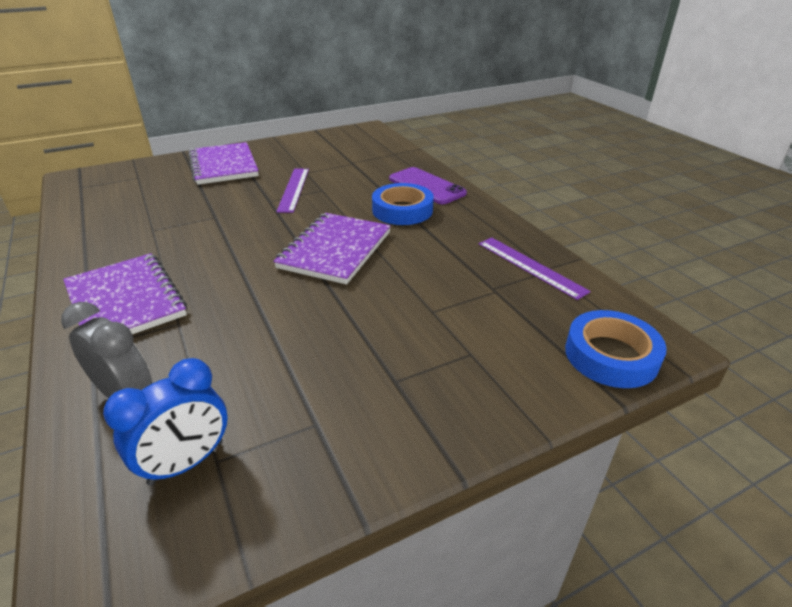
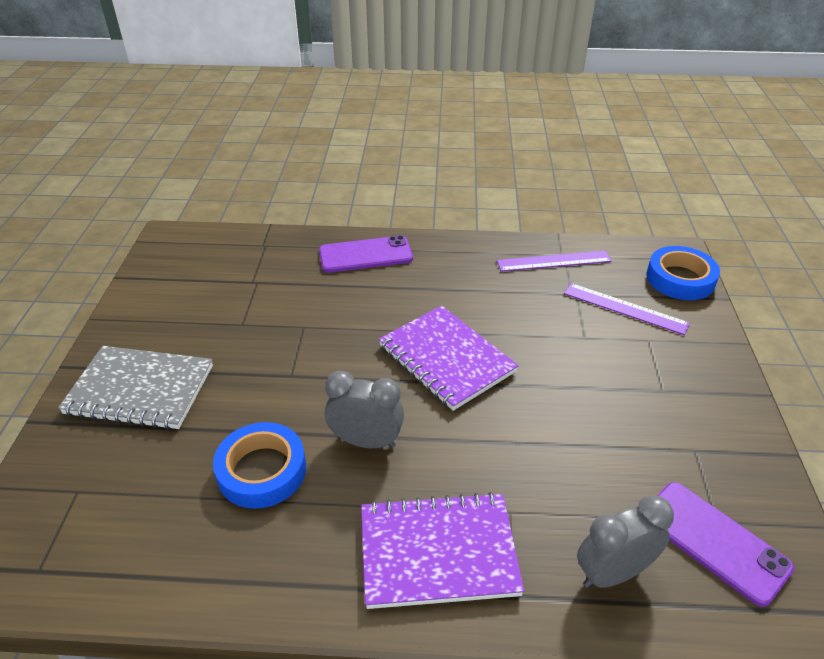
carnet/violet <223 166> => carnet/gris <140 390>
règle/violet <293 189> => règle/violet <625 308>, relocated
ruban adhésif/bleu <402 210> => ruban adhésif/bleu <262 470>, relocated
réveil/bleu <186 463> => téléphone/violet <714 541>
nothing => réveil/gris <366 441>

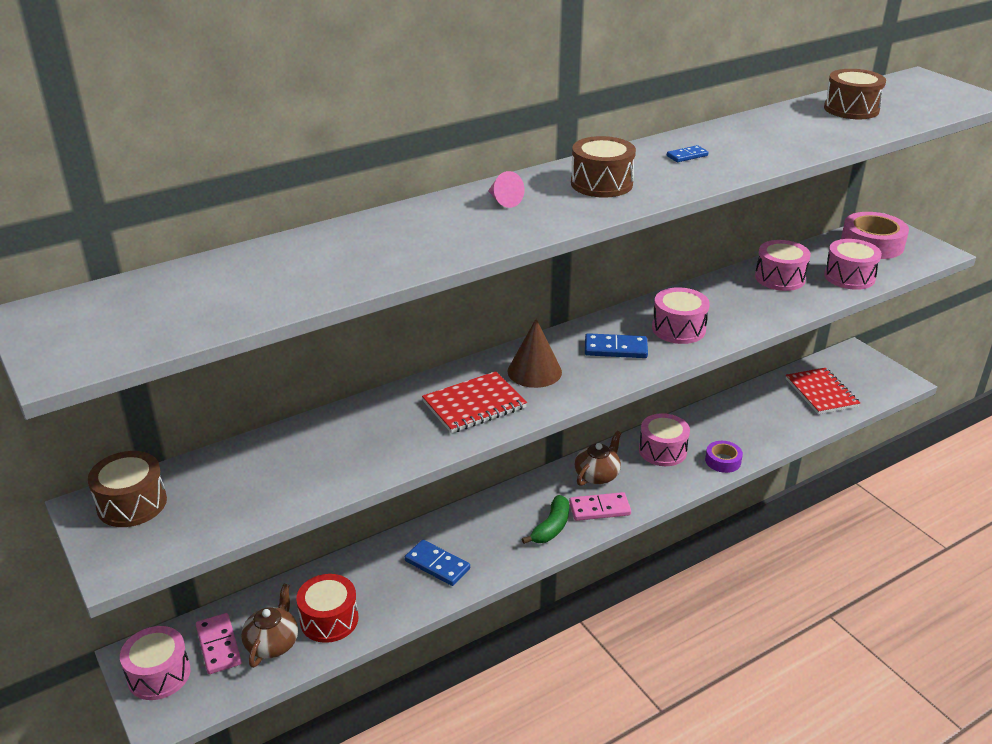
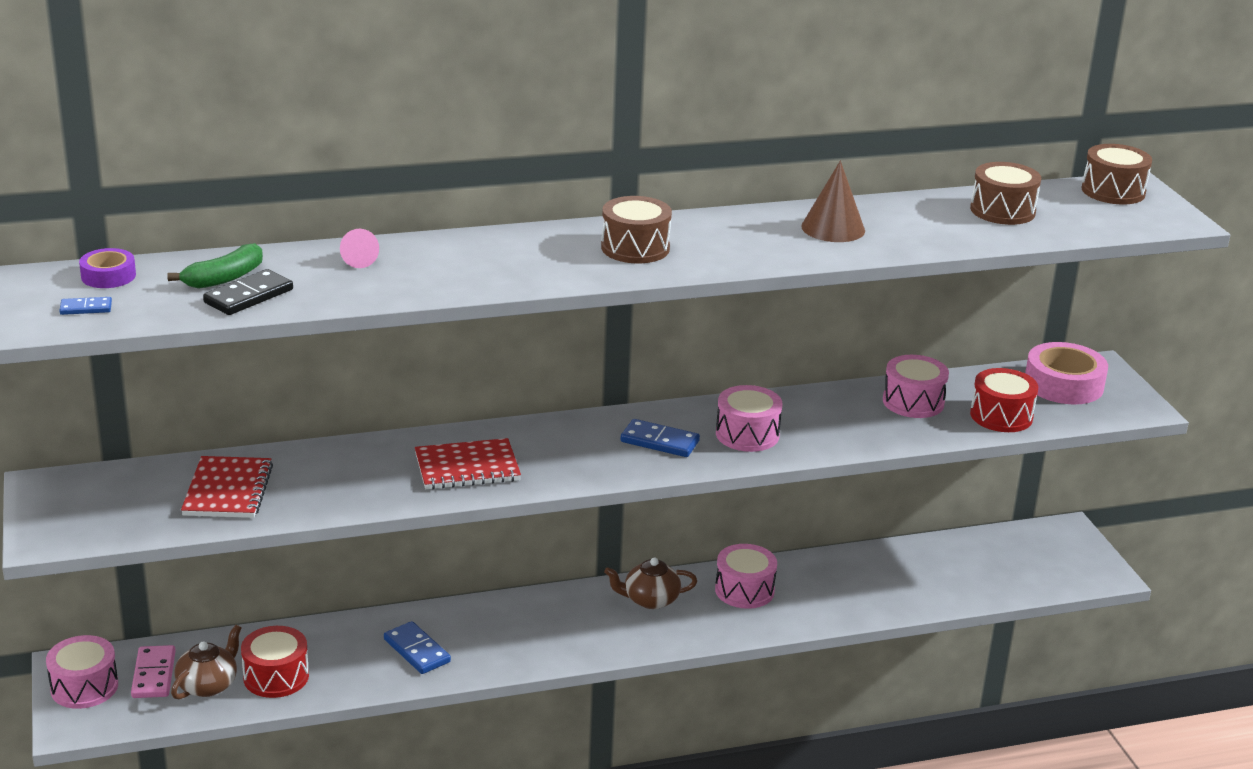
domino/bleu <687 156> => domino/bleu <86 308>, relocated
cône/rose <503 201> => cône/rose <358 260>, relocated
tambour/rose <849 277> => tambour/rouge <1001 416>
cône/marron <534 371> => cône/marron <833 228>, relocated
carnet/rouge <821 393> => carnet/rouge <228 490>, relocated
théière/marron <597 475> => théière/marron <650 600>, 150 degrees counterclockwise
ruban adhésif/violet <723 461> => ruban adhésif/violet <108 276>, relocated
tambour/marron <132 504> => tambour/marron <1113 191>, relocated
domino/rose <599 509> => nothing
banane/vert <551 527> => banane/vert <224 278>, relocated
nothing => domino/noir <249 296>

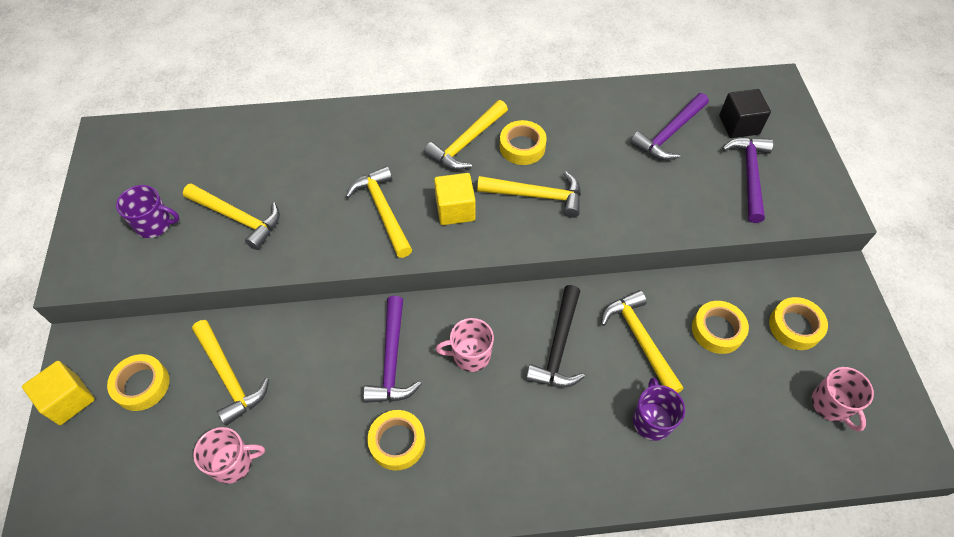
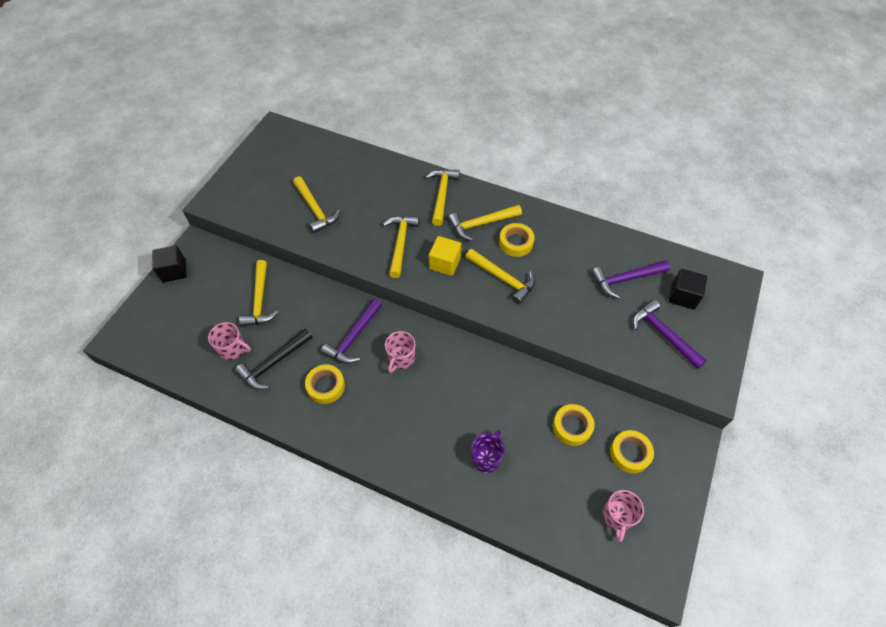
marteau/violet <749 176> => marteau/violet <663 334>, 75 degrees counterclockwise
tasse/violet <154 224> => nothing
marteau/noir <559 346> => marteau/noir <274 363>, relocated
marteau/jaune <640 340> => marteau/jaune <442 195>, relocated
tasse/rose <470 355> => tasse/rose <401 358>, 90 degrees counterclockwise
ruban adhésif/jaune <142 385> => nothing
cube/jaune <69 400> => cube/noir <174 271>

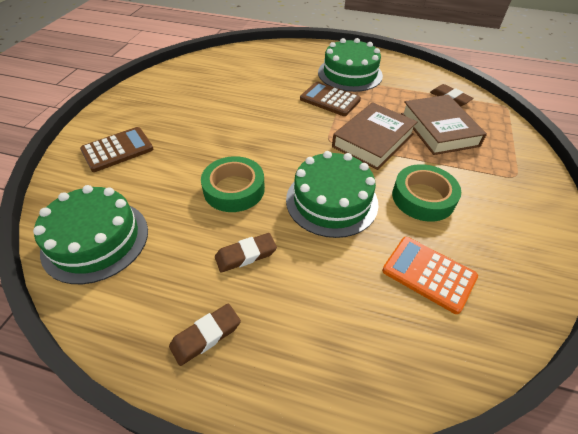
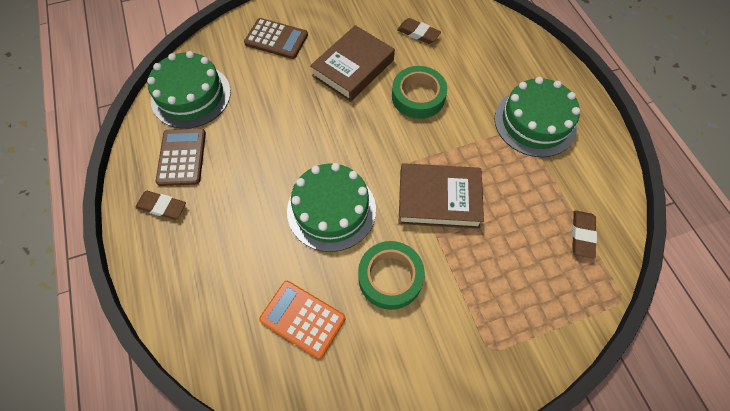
calculatrice/marron <330 99> => calculatrice/marron <182 157>, relocated
livre/marron <439 129> => livre/marron <353 68>, relocated
ruban adhésif/vert <234 189> => ruban adhésif/vert <418 97>, relocated
gomme/marron <246 255> => gomme/marron <418 33>, relocated
calculatrice/orange <428 274> => calculatrice/orange <302 318>, 60 degrees counterclockwise

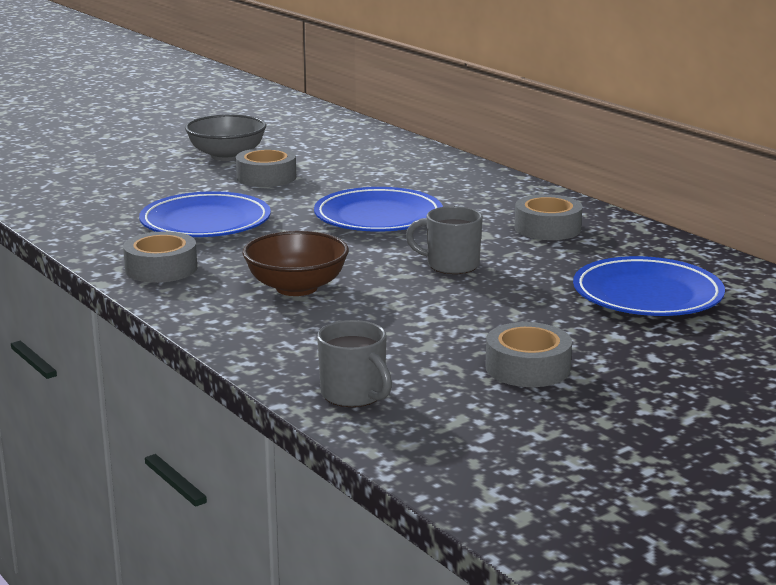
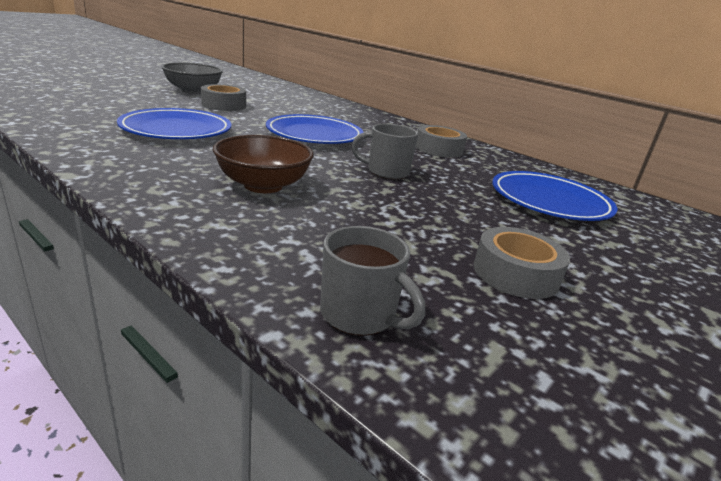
ruban adhésif/gris <161 268> => nothing

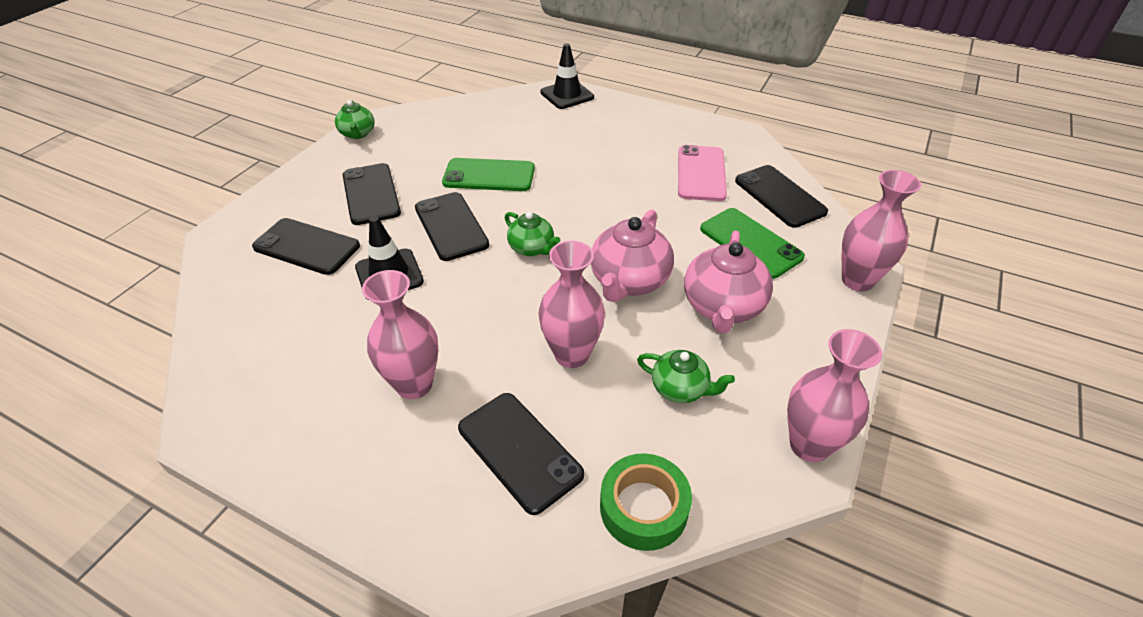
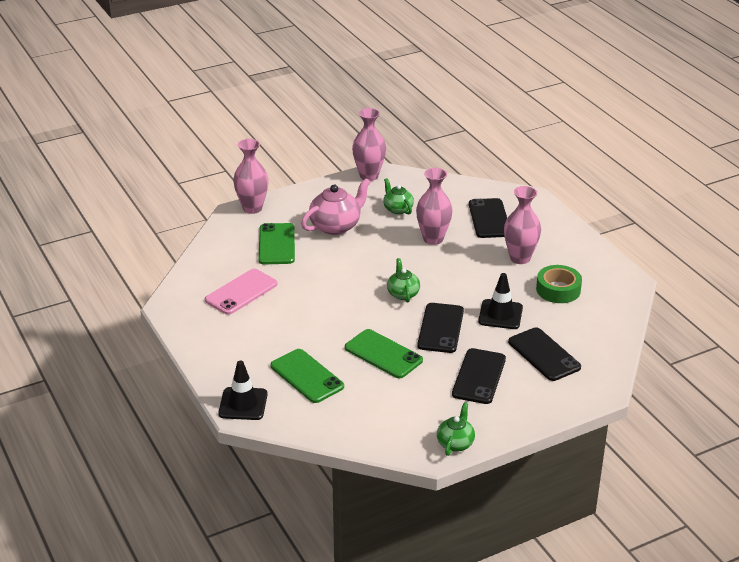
téléphone/noir <779 196> => nothing
théière/rose <629 281> => nothing
ruban adhésif/vert <643 507> => ruban adhésif/vert <558 290>, relocated
nothing => téléphone/vert <306 376>

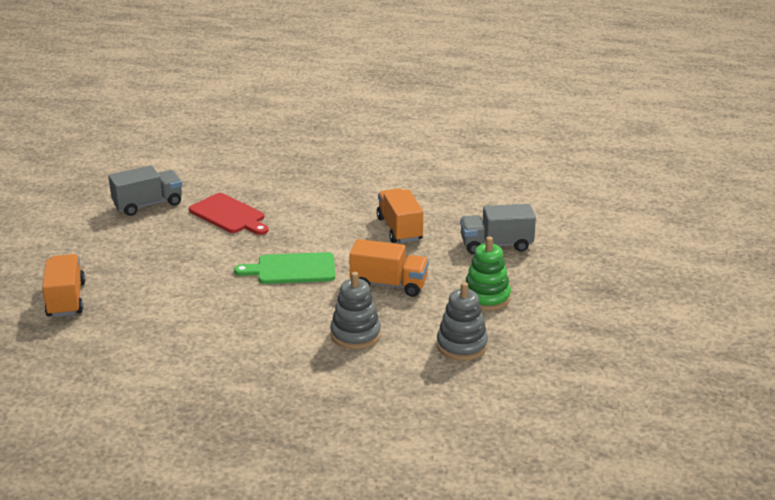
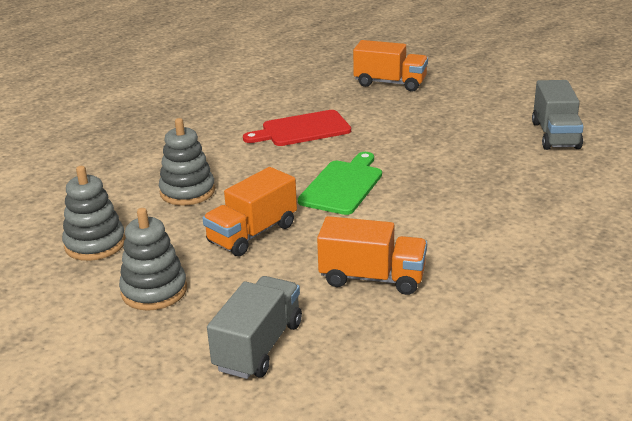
planche à découper/rouge <229 215> => planche à découper/rouge <302 129>, relocated
jouet à empiler/vert <486 297> => jouet à empiler/gris <154 291>

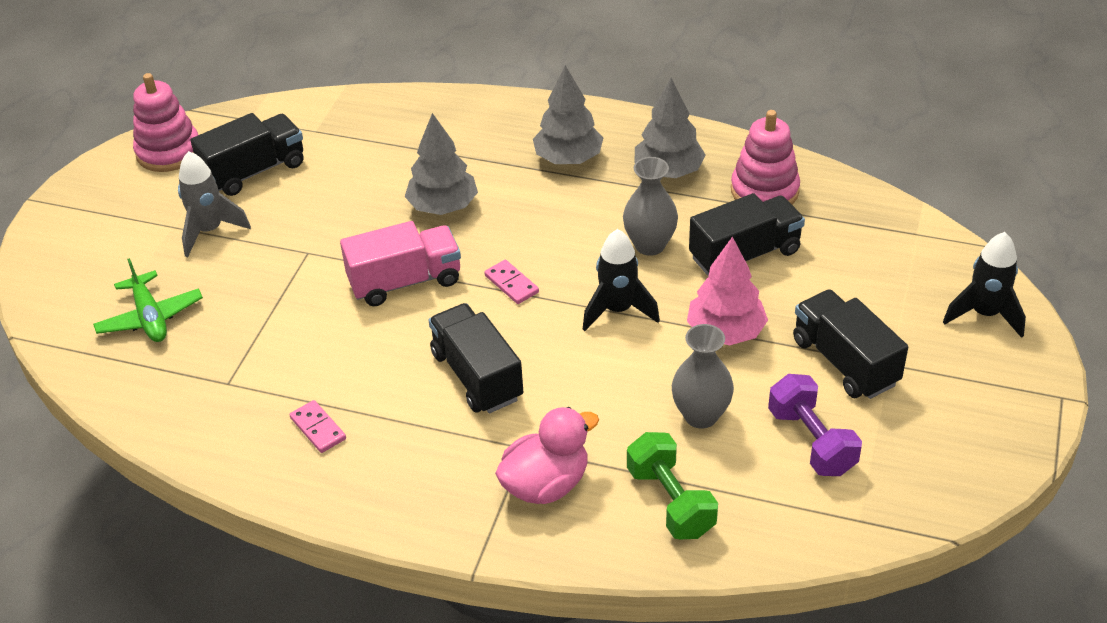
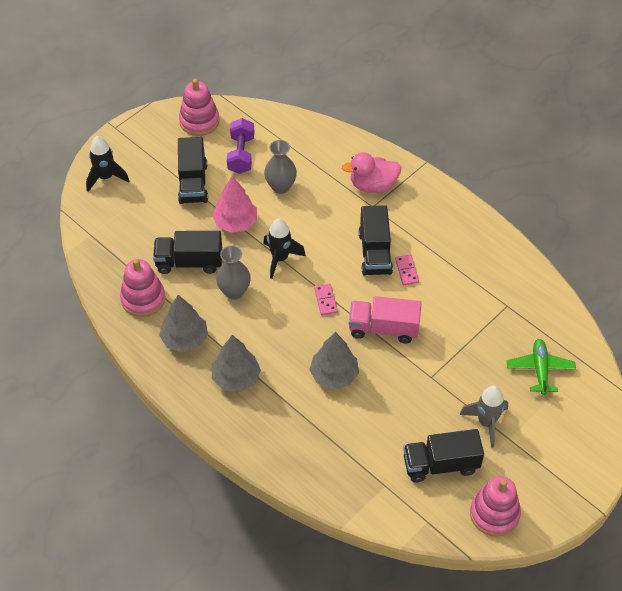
domino/rose <318 428> => domino/rose <407 271>, relocated
haltère/vert <670 501> => nothing
nothing => jouet à empiler/rose <199 121>

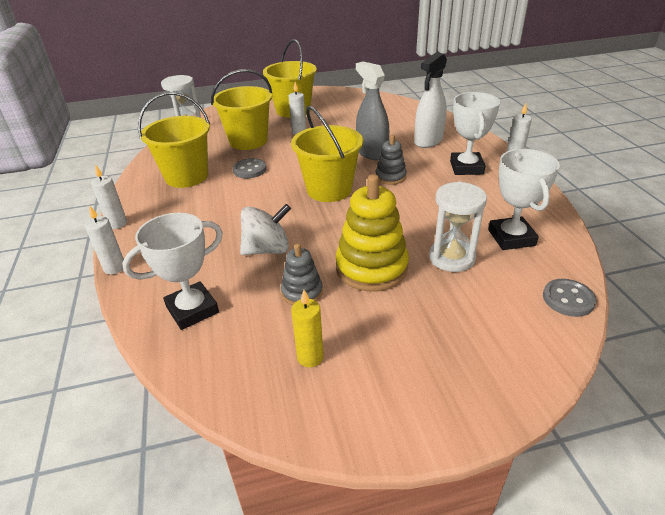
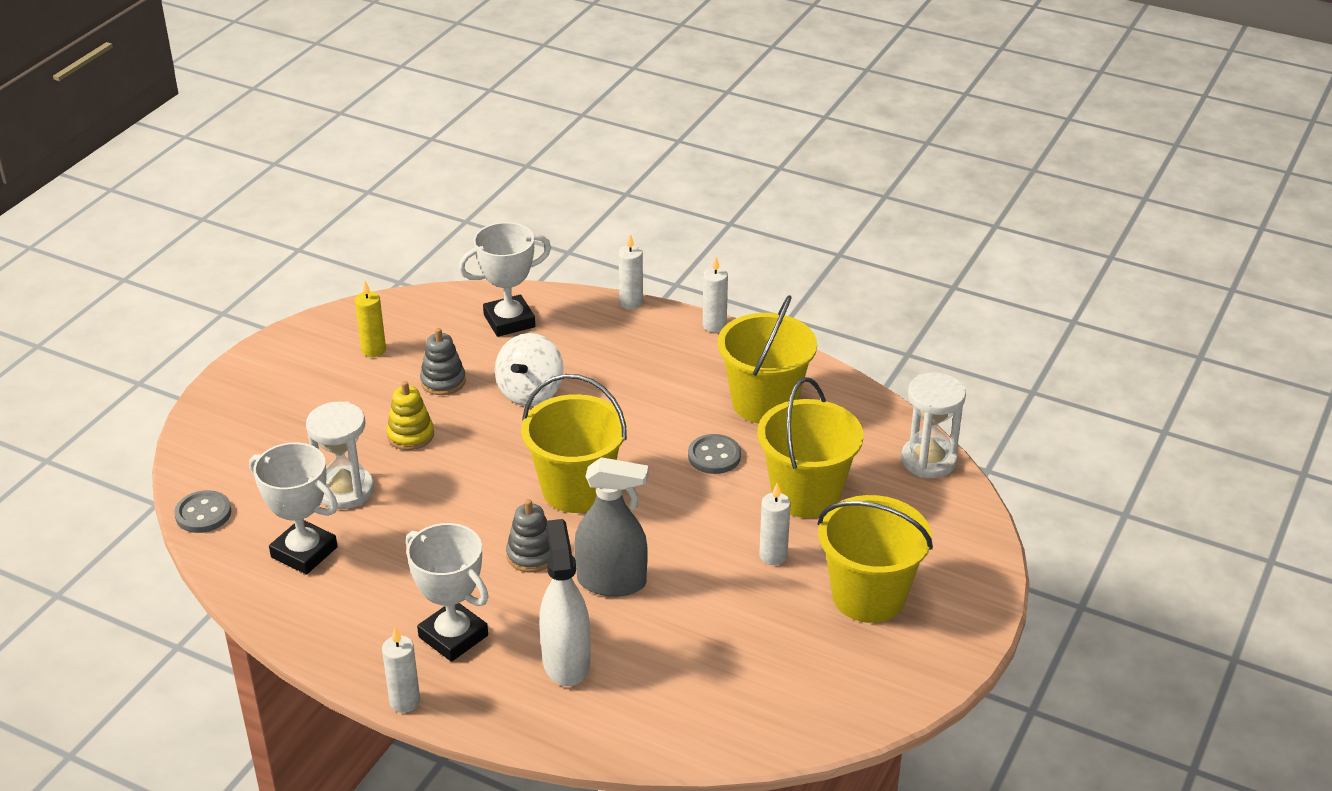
jouet à empiler/jaune <371 268> => jouet à empiler/jaune <410 435>, x0.55
trophée/blanc <192 310> => trophée/blanc <509 321>, 60 degrees clockwise

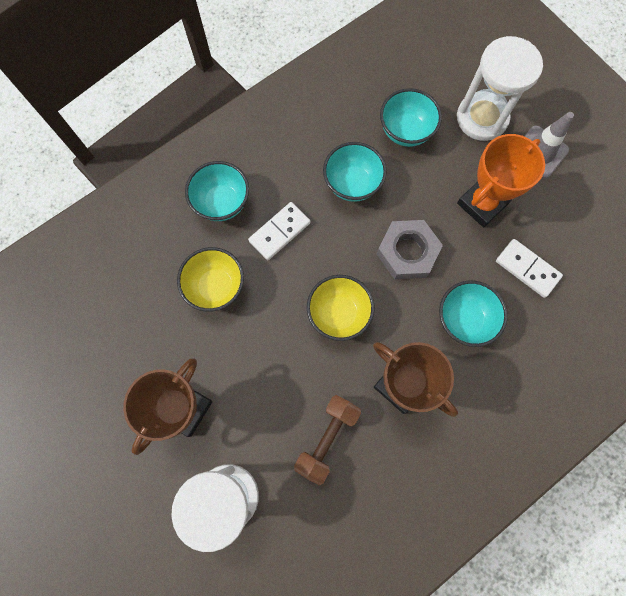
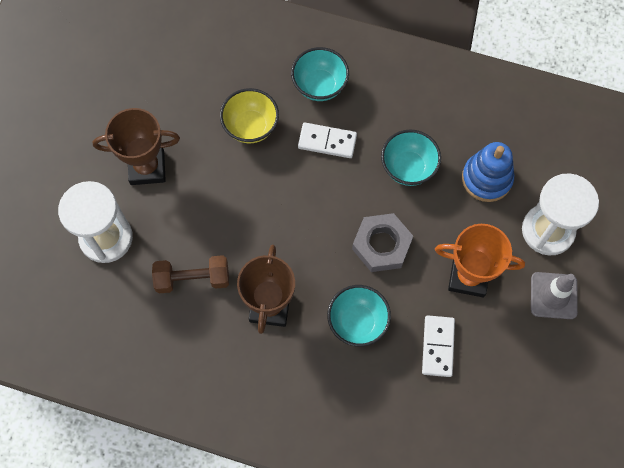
bol/turquoise <405 131> => jouet à empiler/bleu <486 178>
bol/jaune <339 314> => nothing

